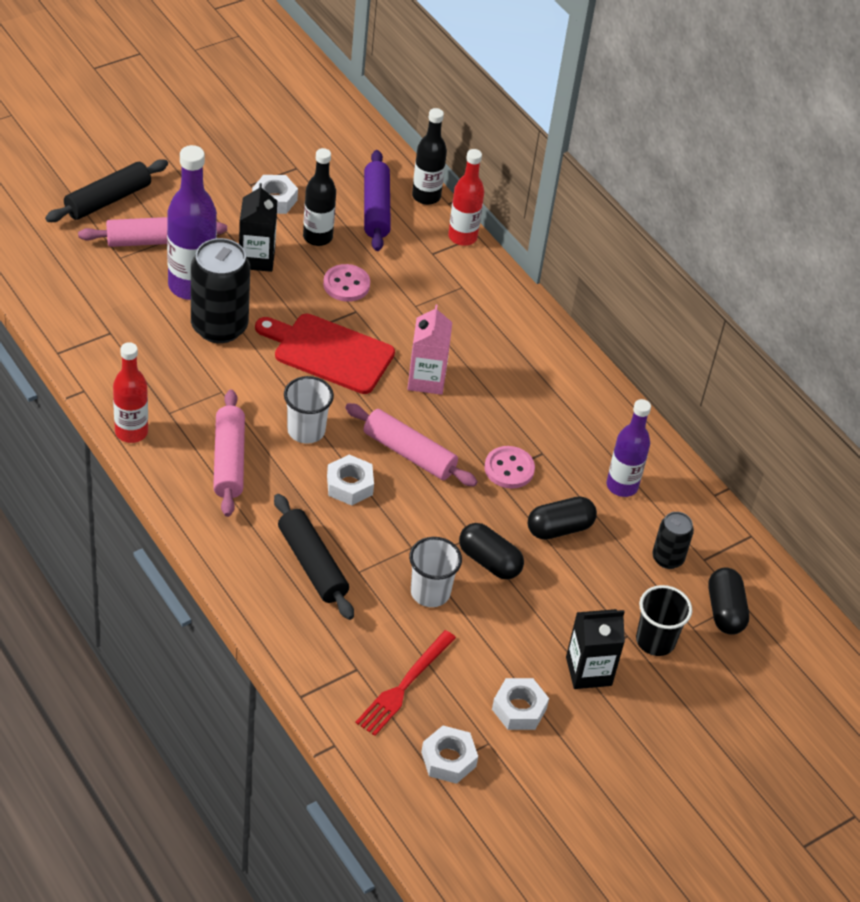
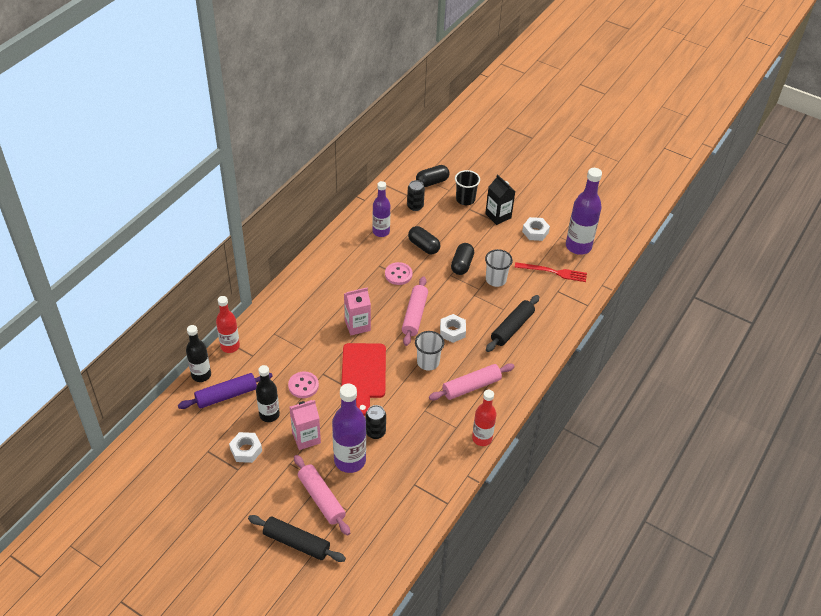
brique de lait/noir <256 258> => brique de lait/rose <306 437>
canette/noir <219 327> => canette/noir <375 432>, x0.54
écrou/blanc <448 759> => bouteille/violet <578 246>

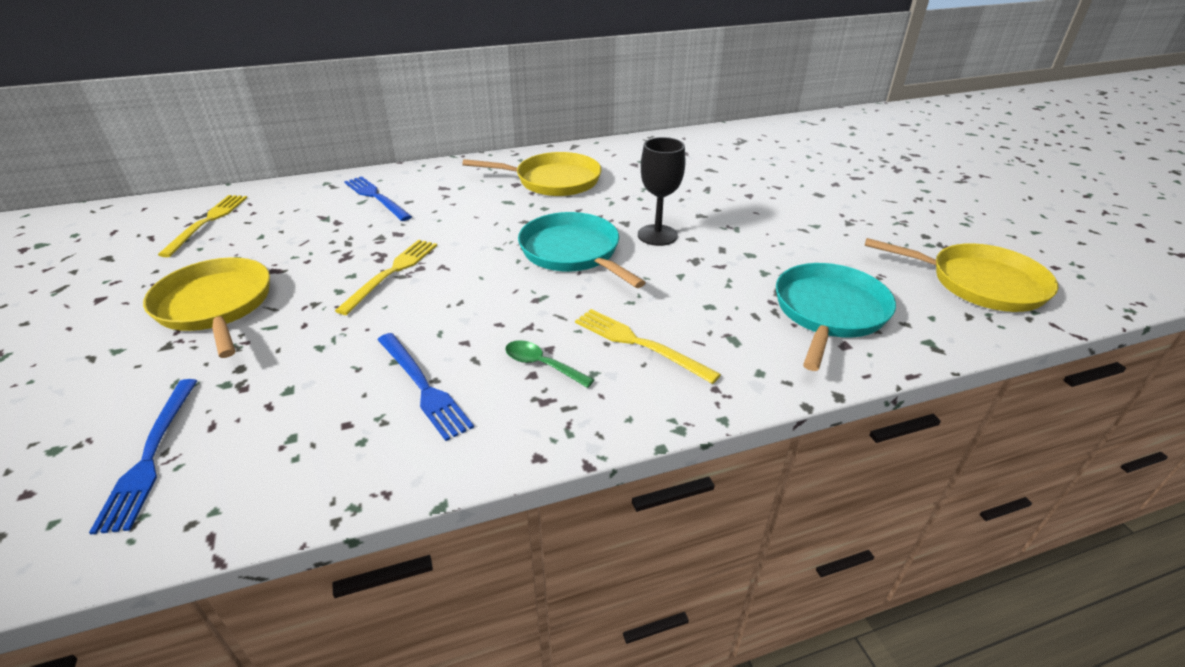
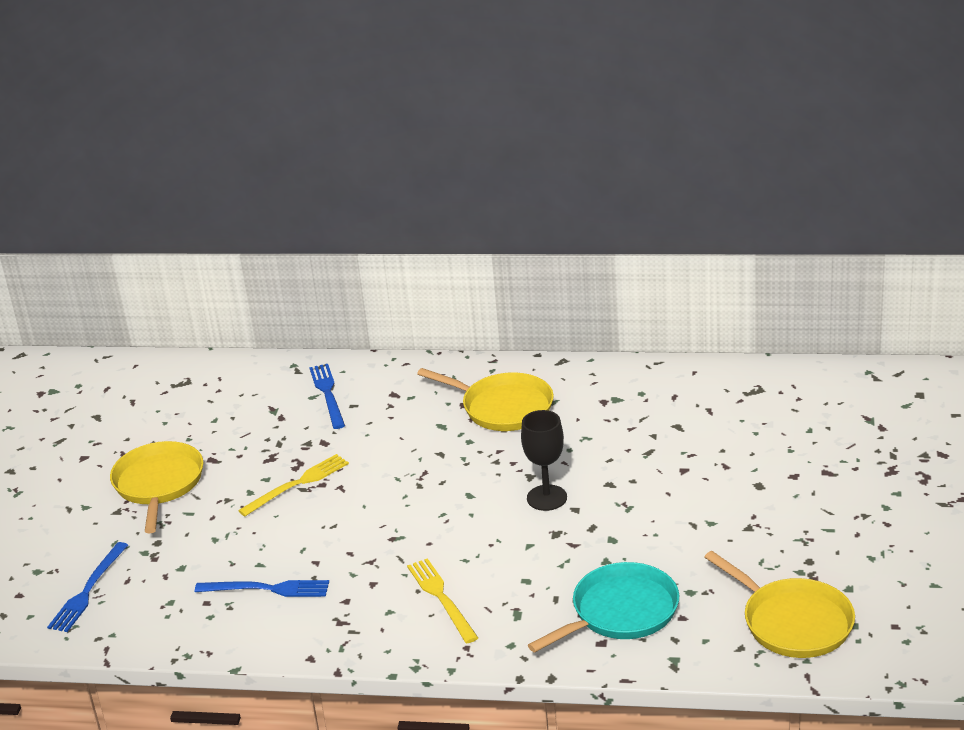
fourchette/jaune <207 222> => nothing
poêle/turquoise <573 252> => nothing
fourchette/bleu <423 386> => fourchette/bleu <267 589>, 75 degrees counterclockwise
cuillère/vert <541 365> => nothing

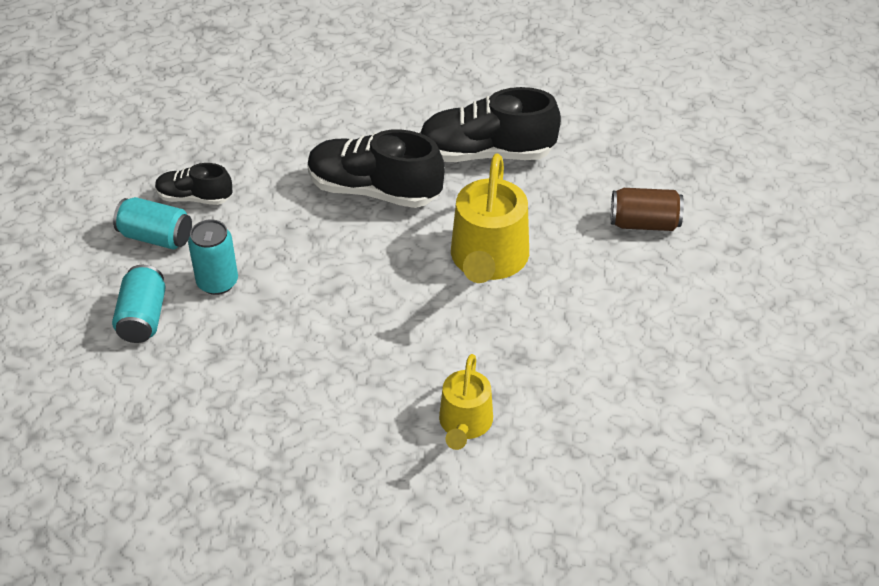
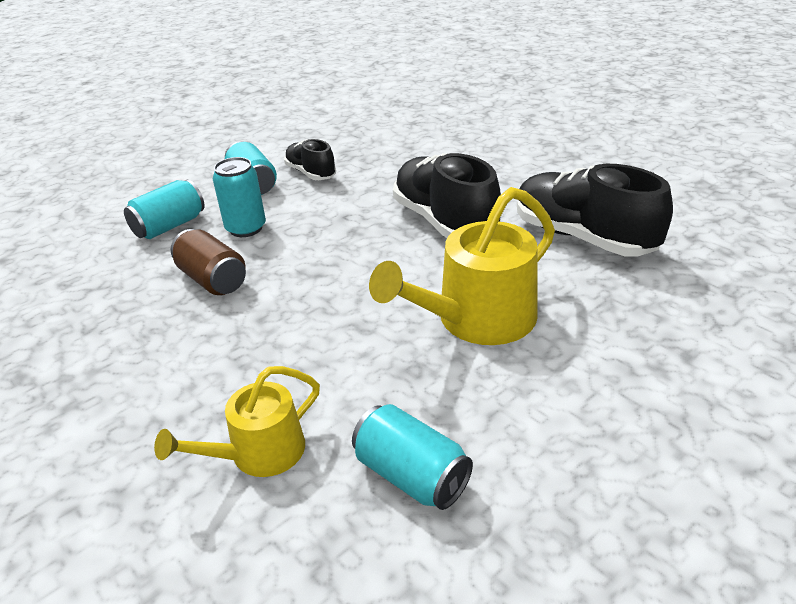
canette/marron <644 223> => canette/marron <213 280>, relocated
nothing => canette/turquoise <411 475>

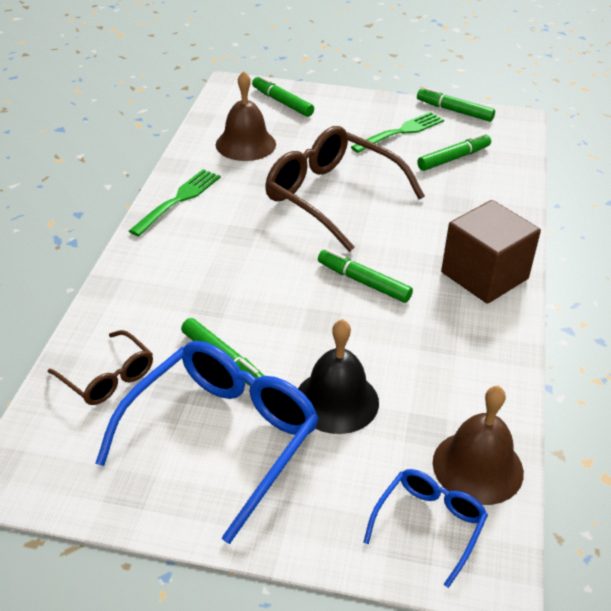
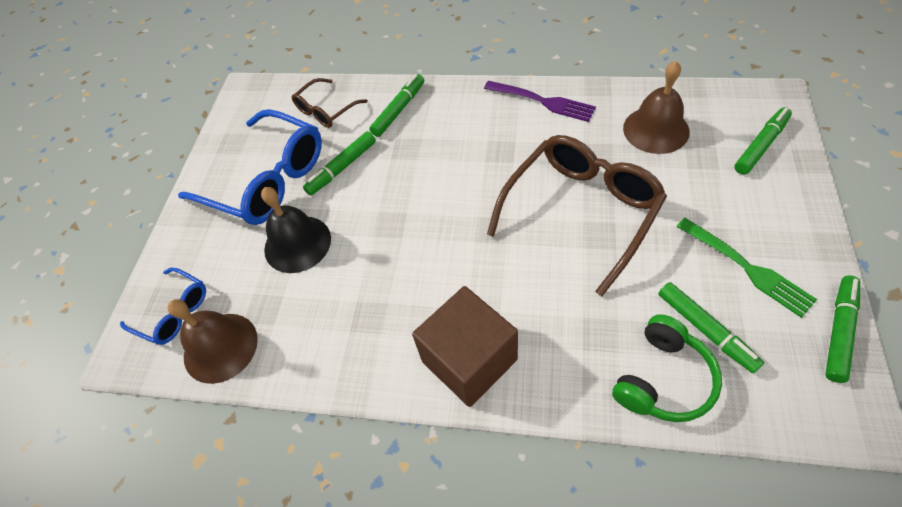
fourchette/vert <178 201> => fourchette/violet <541 101>
feutre/vert <363 282> => feutre/vert <399 110>, relocated
nothing => casque audio/vert <663 379>

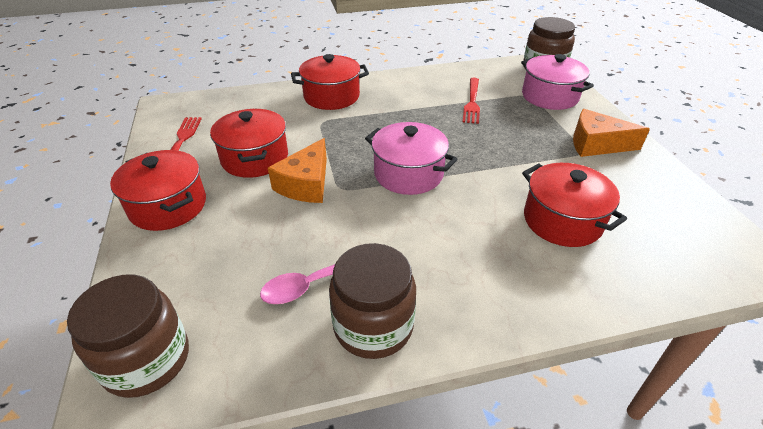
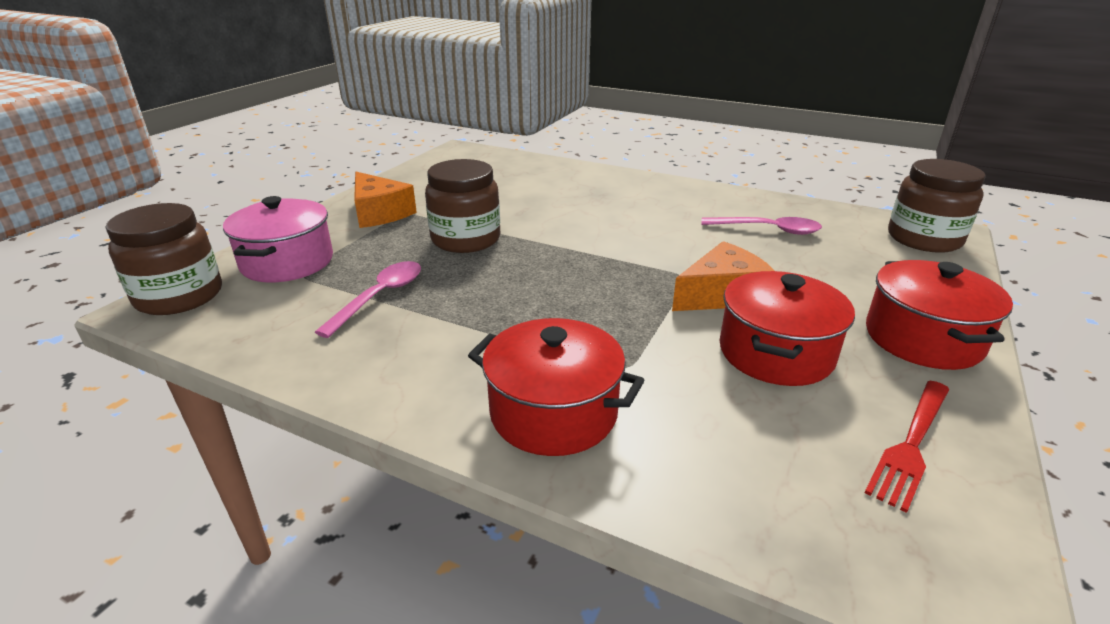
fourchette/rouge <472 102> => cuillère/rose <380 297>
marmite/rose <408 174> => nothing
marmite/rouge <562 220> => nothing
bocal/marron <373 326> => bocal/marron <466 239>, relocated

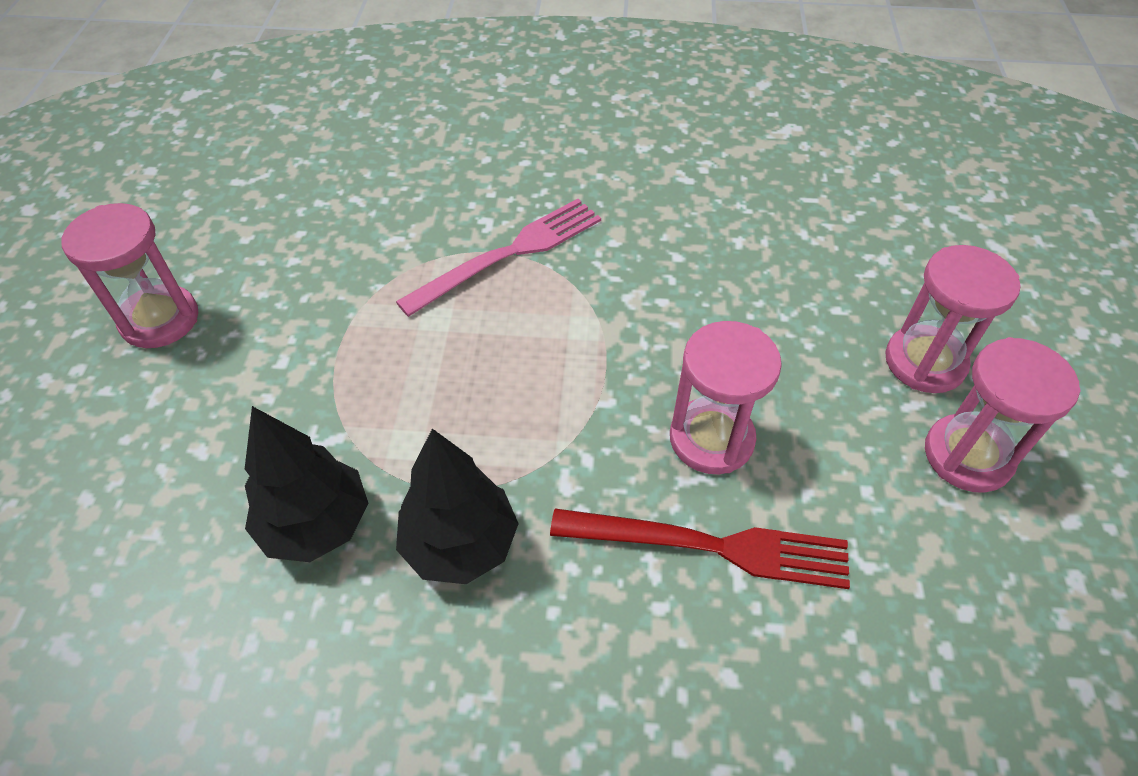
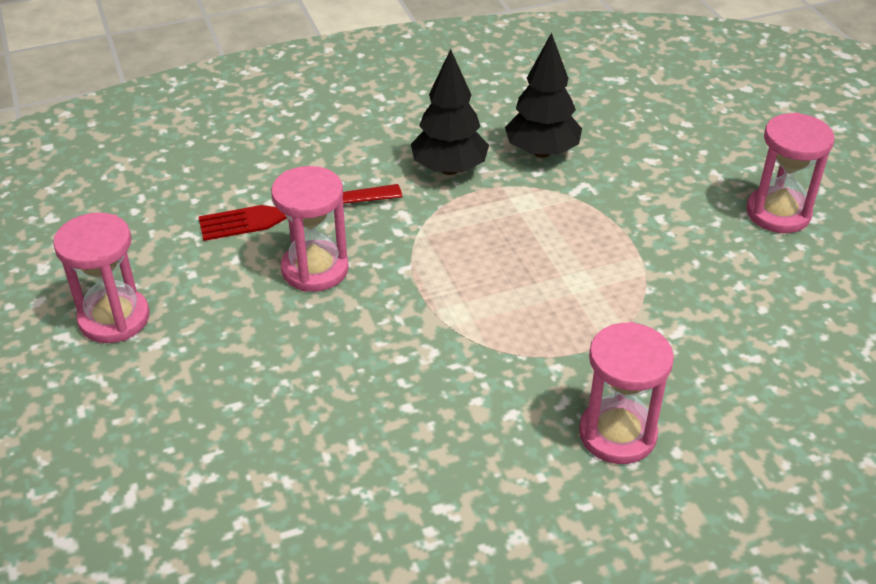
fourchette/rose <508 254> => nothing
sablier/rose <924 362> => sablier/rose <617 434>, relocated

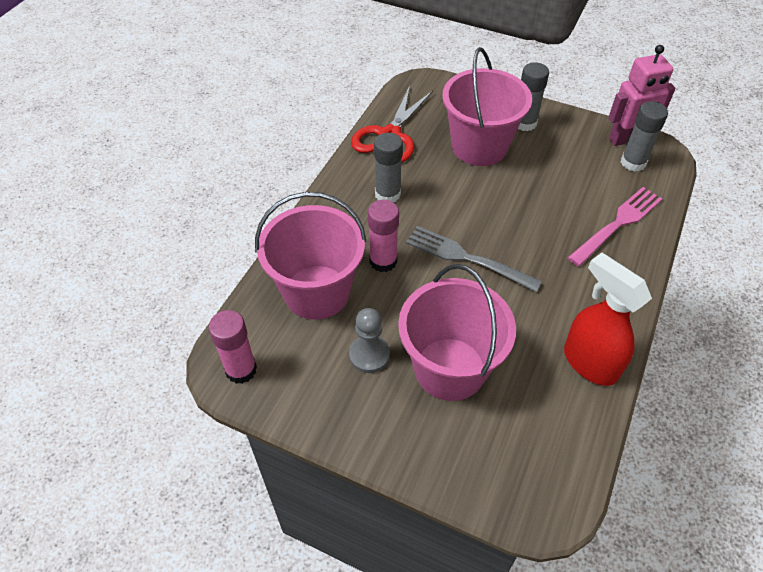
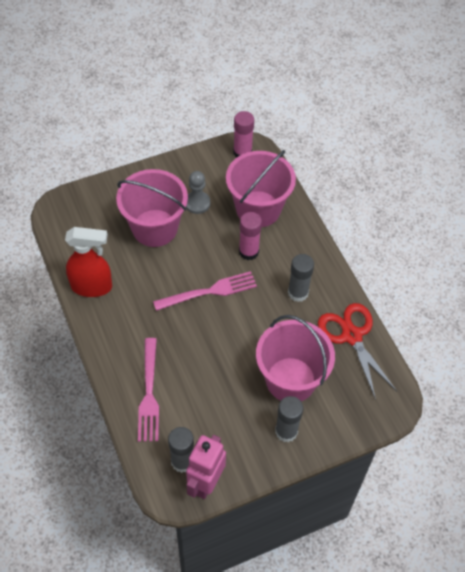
fourchette/gris <467 258> => fourchette/rose <209 291>

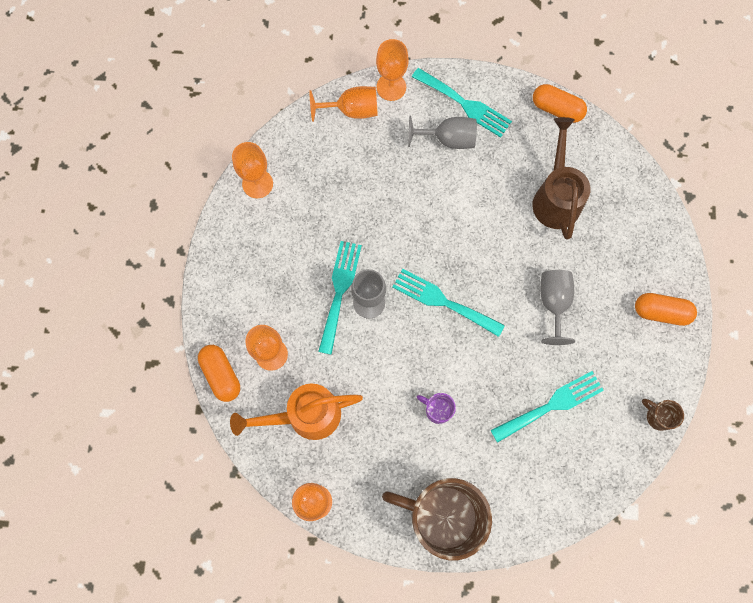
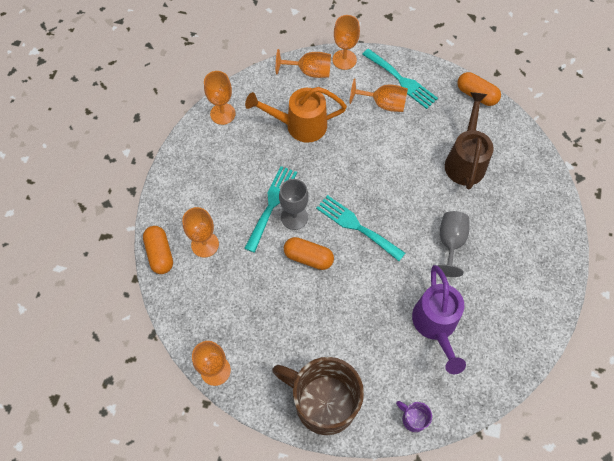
verre à pied/gris <448 139> => verre à pied/orange <383 104>
gélule/orange <661 312> => gélule/orange <308 257>, relocated
fourchette/turquoise <551 405> => arrosoir/violet <436 325>
arrosoir/orange <305 415> => arrosoir/orange <300 125>, relocated
tasse/violet <437 410> => tasse/violet <413 418>, relocated
tasse/marron <658 416> => nothing

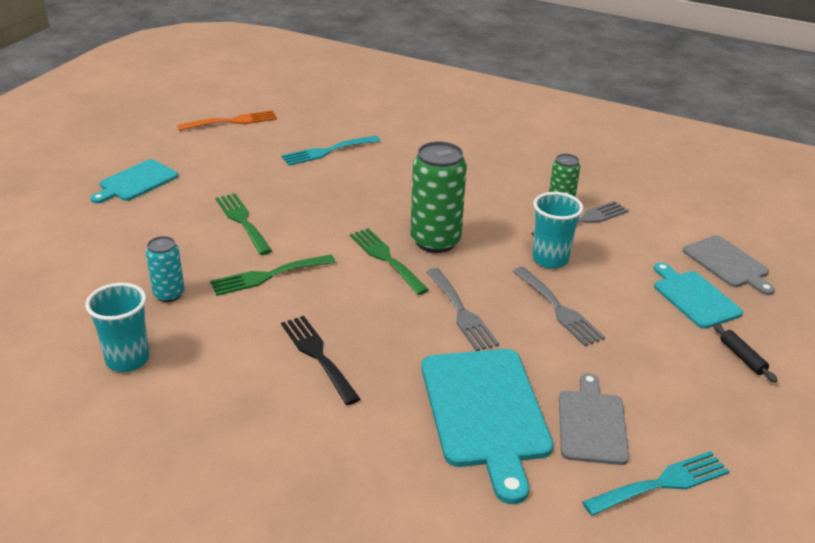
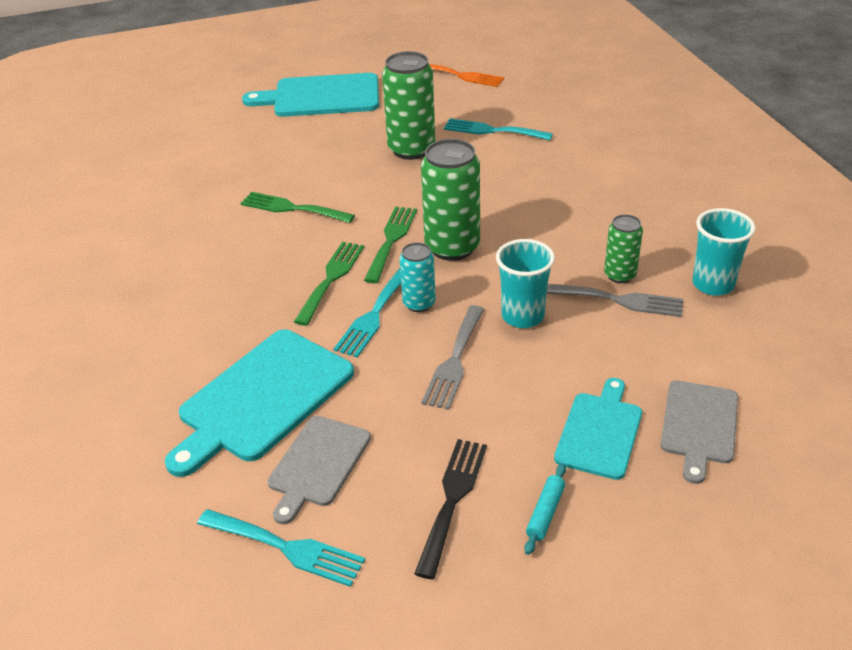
planche à découper/turquoise <136 182> => planche à découper/turquoise <321 96>, x1.66
fourchette/vert <242 221> => fourchette/vert <331 279>, relocated
canette/turquoise <169 294> => canette/turquoise <419 303>, relocated
fourchette/gris <461 312> => fourchette/turquoise <374 315>
gobelet/turquoise <127 359> => gobelet/turquoise <713 284>, relocated
fourchette/noir <317 355> => fourchette/noir <452 499>, relocated
rouleau à pâtisserie/noir <742 357> => rouleau à pâtisserie/turquoise <545 513>
planche à découper/gris <592 424> => planche à découper/gris <318 464>, 150 degrees clockwise
nothing => canette/vert <411 149>

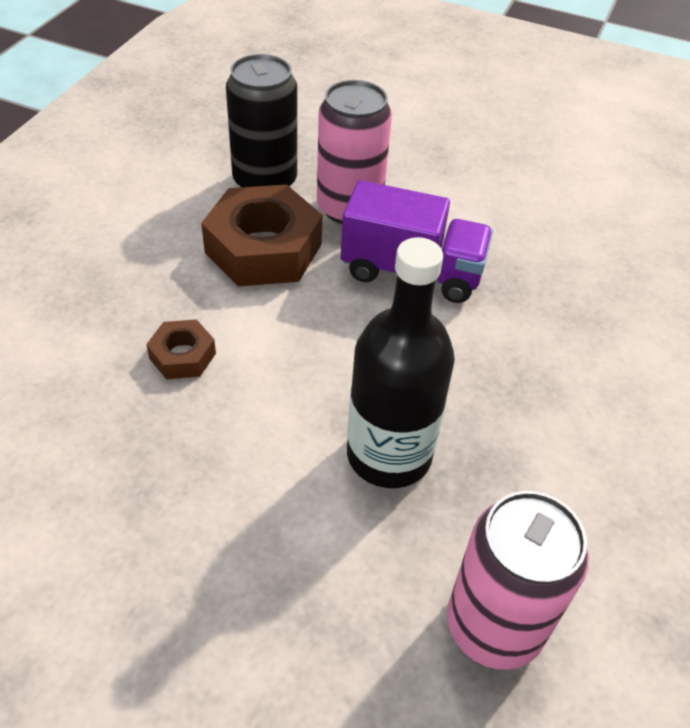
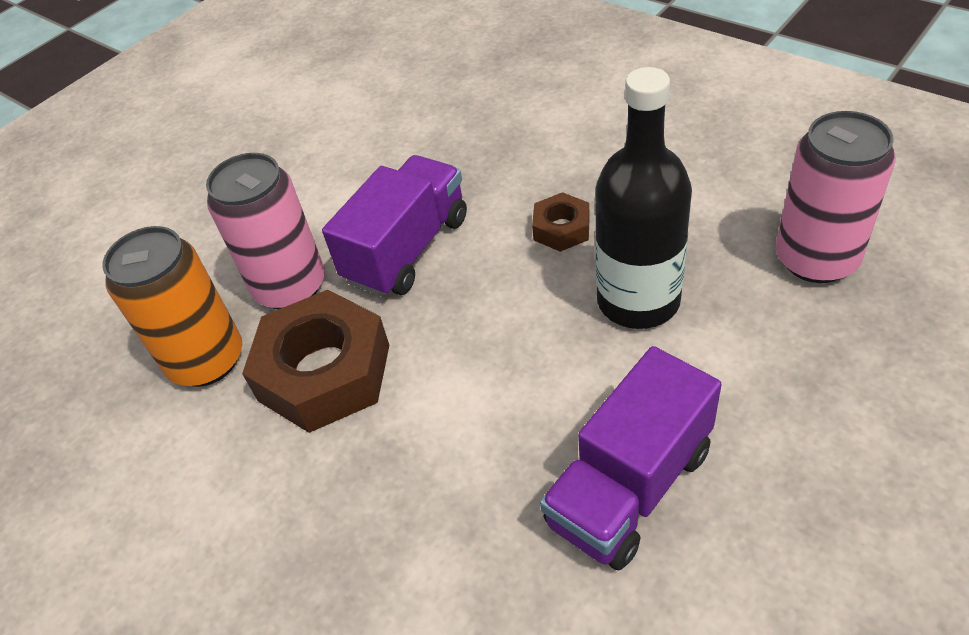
canette/noir <265 181> => canette/orange <206 360>
écrou/marron <182 356> => écrou/marron <561 229>, relocated
nothing => camion/violet <629 486>

